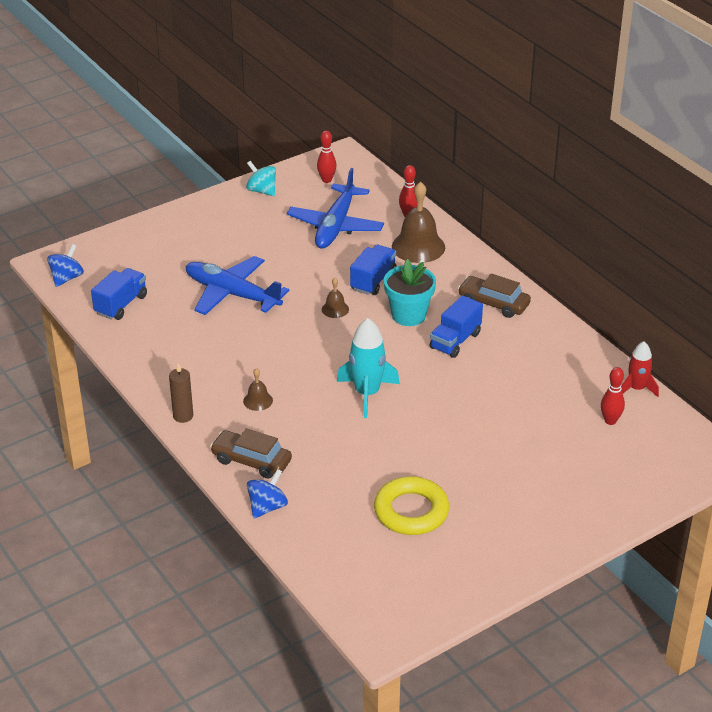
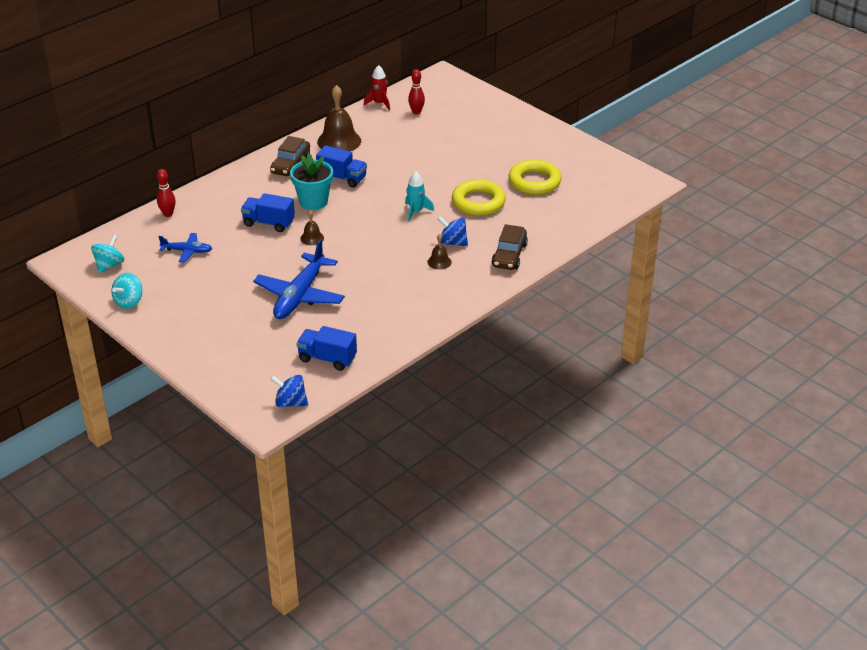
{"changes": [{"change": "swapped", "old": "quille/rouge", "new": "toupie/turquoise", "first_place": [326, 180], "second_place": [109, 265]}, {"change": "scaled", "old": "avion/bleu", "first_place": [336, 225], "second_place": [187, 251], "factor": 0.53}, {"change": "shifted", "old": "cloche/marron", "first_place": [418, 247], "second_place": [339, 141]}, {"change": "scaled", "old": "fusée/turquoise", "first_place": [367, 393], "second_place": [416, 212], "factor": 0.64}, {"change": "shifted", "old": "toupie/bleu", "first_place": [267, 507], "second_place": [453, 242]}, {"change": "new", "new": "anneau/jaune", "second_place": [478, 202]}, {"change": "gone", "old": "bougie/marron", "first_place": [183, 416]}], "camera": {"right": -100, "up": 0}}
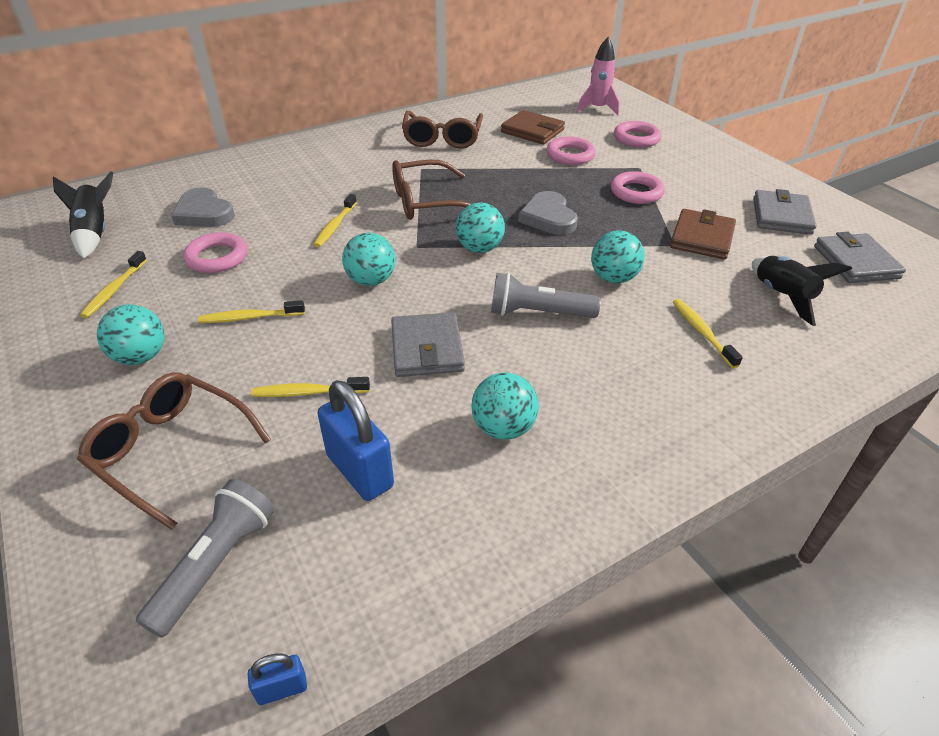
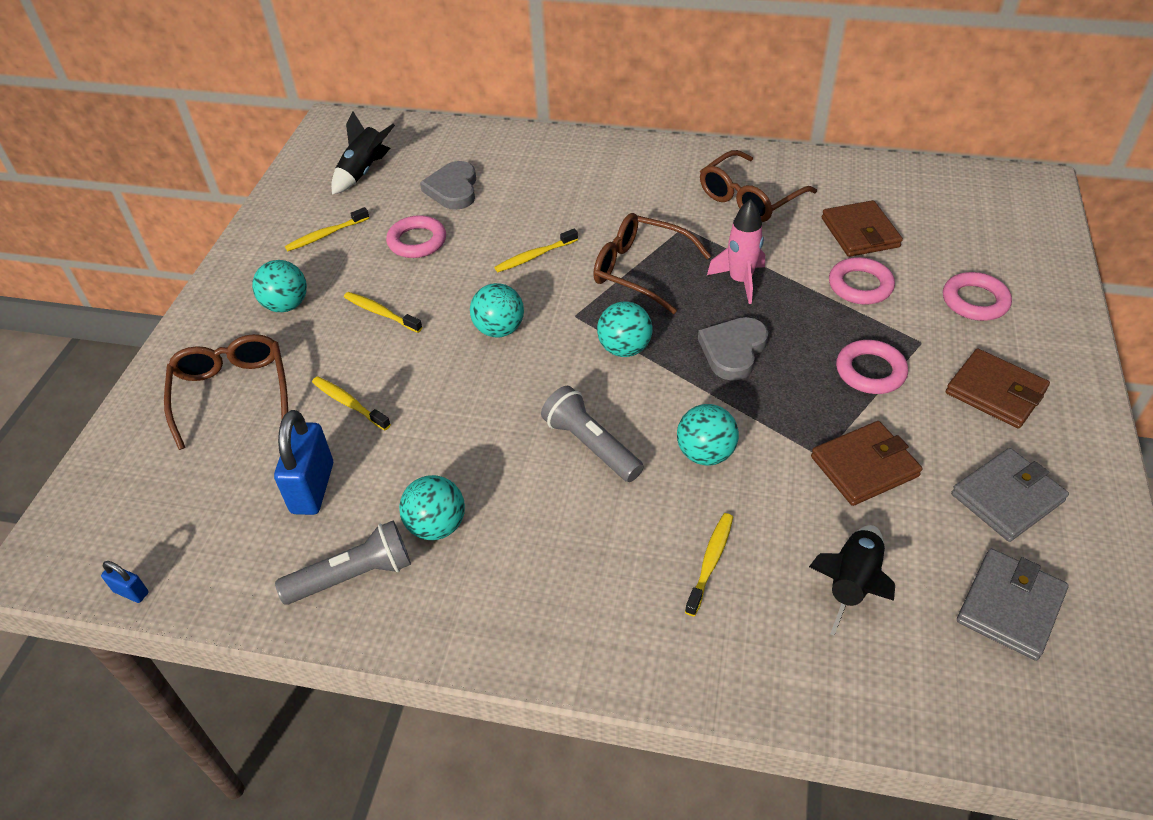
{"changes": [{"change": "shifted", "old": "lampe de poche/gris", "first_place": [216, 564], "second_place": [353, 576]}, {"change": "shifted", "old": "fusée/rose", "first_place": [597, 109], "second_place": [740, 281]}, {"change": "new", "new": "portefeuille/marron", "second_place": [995, 392]}, {"change": "gone", "old": "portefeuille/gris", "first_place": [427, 348]}], "camera": {"right": 45, "up": 5}}
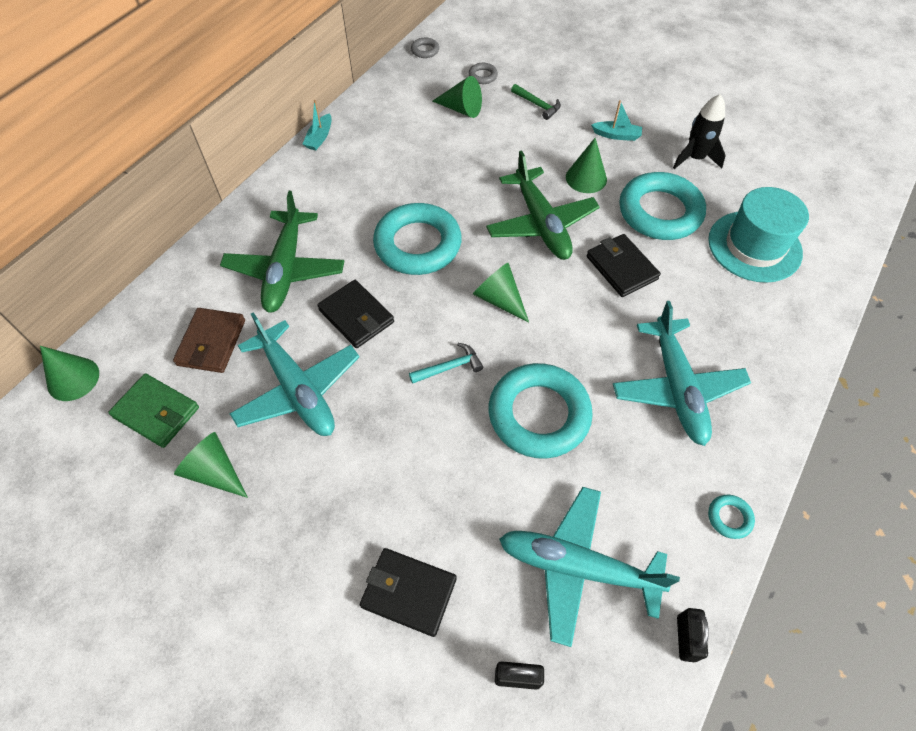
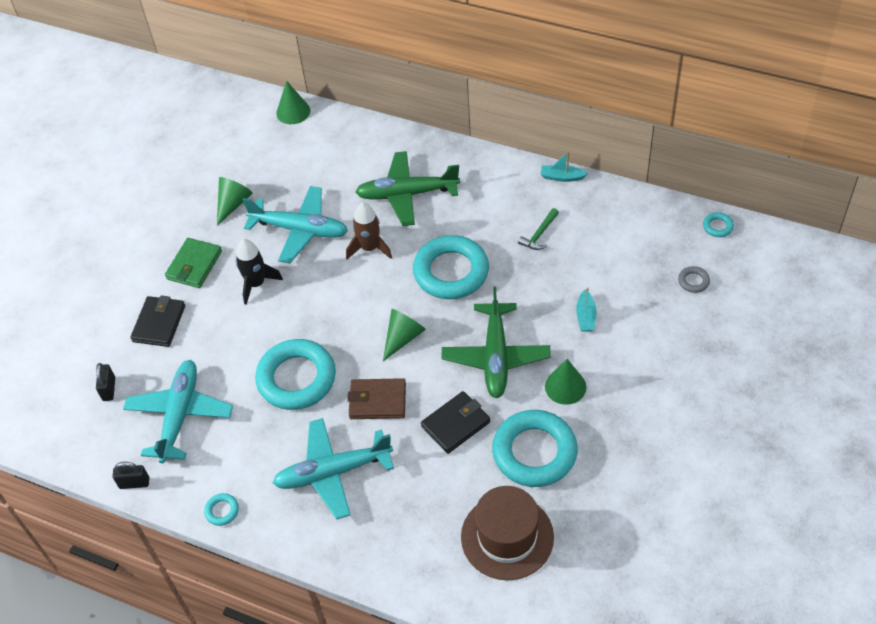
{"changes": [{"change": "shifted", "old": "portefeuille/vert", "first_place": [156, 412], "second_place": [194, 265]}, {"change": "shifted", "old": "fusée/noir", "first_place": [695, 158], "second_place": [256, 284]}, {"change": "rotated", "old": "avion/turquoise", "first_place": [298, 389], "second_place": [300, 230], "degrees": -120}, {"change": "swapped", "old": "portefeuille/noir", "new": "fusée/marron", "first_place": [356, 316], "second_place": [369, 248]}, {"change": "shifted", "old": "portefeuille/marron", "first_place": [212, 342], "second_place": [377, 401]}, {"change": "rotated", "old": "avion/vert", "first_place": [541, 223], "second_place": [496, 357], "degrees": -60}, {"change": "repainted", "old": "chapeau/turquoise", "new": "chapeau/marron", "first_place": [754, 246], "second_place": [507, 537]}, {"change": "shifted", "old": "marteau/vert", "first_place": [537, 105], "second_place": [539, 234]}, {"change": "shifted", "old": "bateau/turquoise", "first_place": [616, 135], "second_place": [586, 316]}, {"change": "repainted", "old": "anneau/gris", "new": "anneau/turquoise", "first_place": [425, 50], "second_place": [717, 226]}, {"change": "gone", "old": "marteau/turquoise", "first_place": [449, 367]}, {"change": "gone", "old": "cône/vert", "first_place": [461, 109]}], "camera": {"right": 85, "up": -5}}
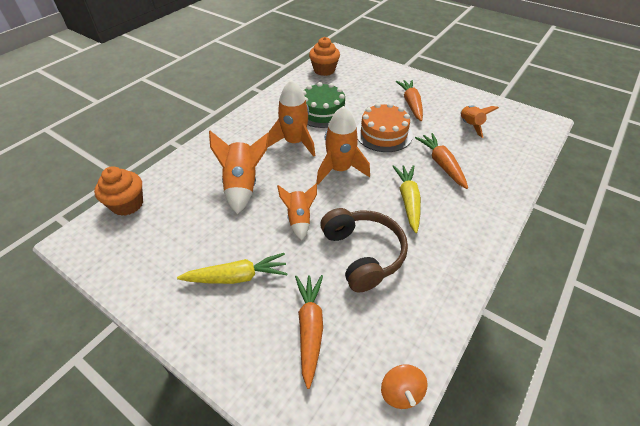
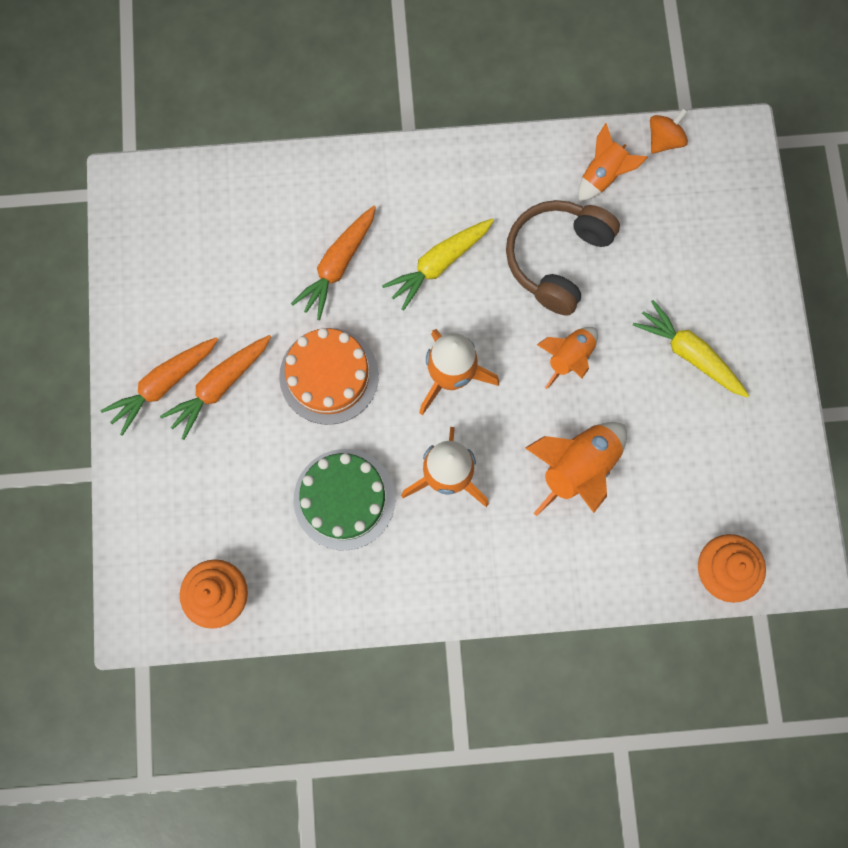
{"changes": [{"change": "shifted", "old": "carotte/orange", "first_place": [310, 328], "second_place": [164, 384]}, {"change": "shifted", "old": "fusée/orange", "first_place": [470, 125], "second_place": [603, 176]}], "camera": {"right": -130, "up": 30}}
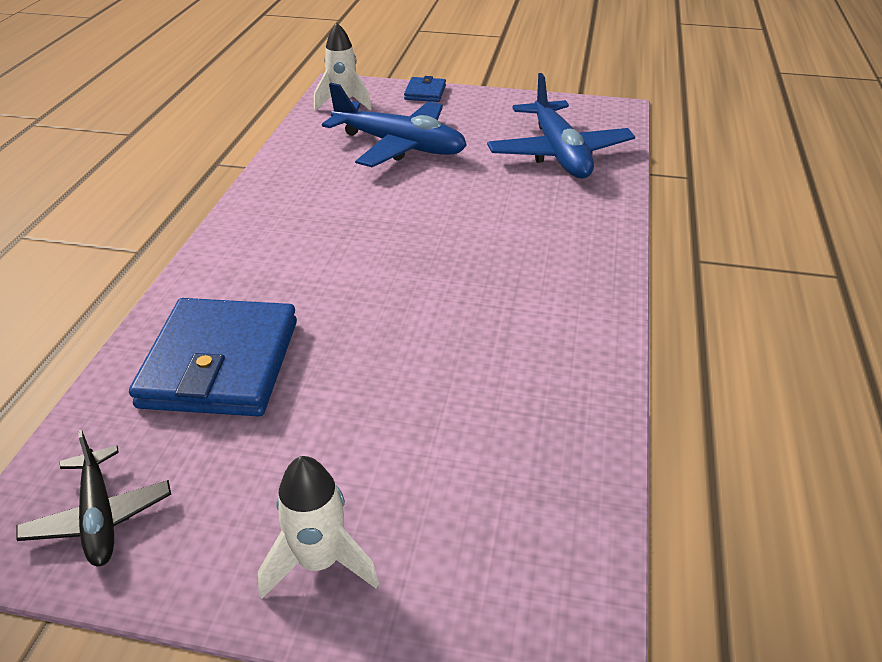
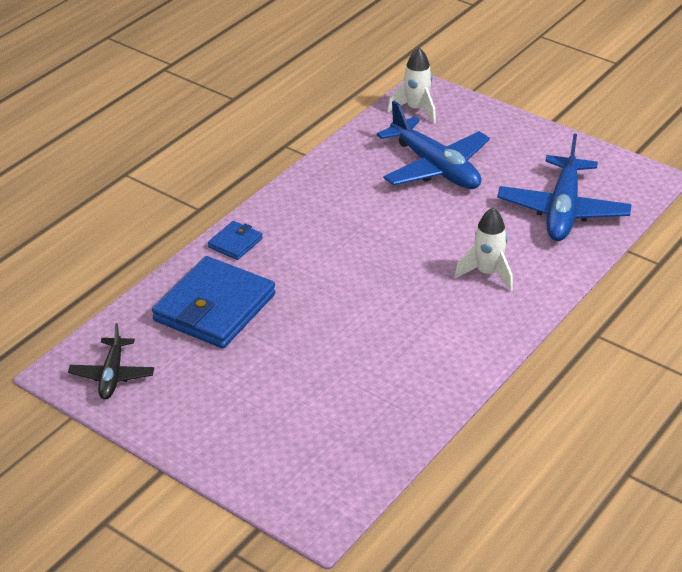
{"changes": [{"change": "shifted", "old": "portefeuille/bleu", "first_place": [425, 92], "second_place": [235, 243]}, {"change": "shifted", "old": "fusée/blanc", "first_place": [319, 562], "second_place": [487, 273]}], "camera": {"right": 25, "up": 0}}
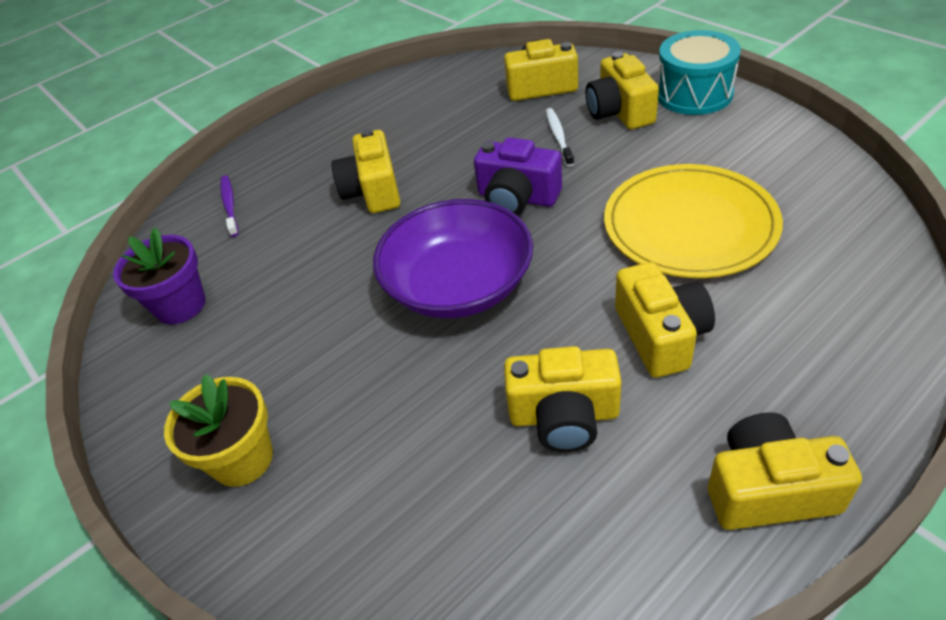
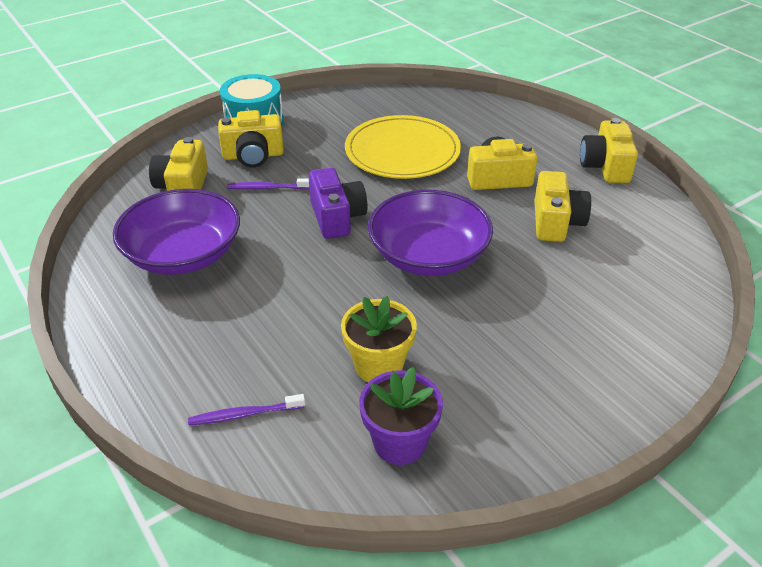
{"changes": [{"change": "new", "new": "bol/violet", "second_place": [183, 254]}, {"change": "repainted", "old": "brosse à dents/blanc", "new": "brosse à dents/violet", "first_place": [558, 136], "second_place": [267, 188]}, {"change": "rotated", "old": "appareil photo/violet", "first_place": [517, 198], "second_place": [337, 217], "degrees": -45}, {"change": "shifted", "old": "pot de fleurs/jaune", "first_place": [242, 459], "second_place": [379, 366]}, {"change": "gone", "old": "appareil photo/jaune", "first_place": [373, 191]}], "camera": {"right": -90, "up": -5}}
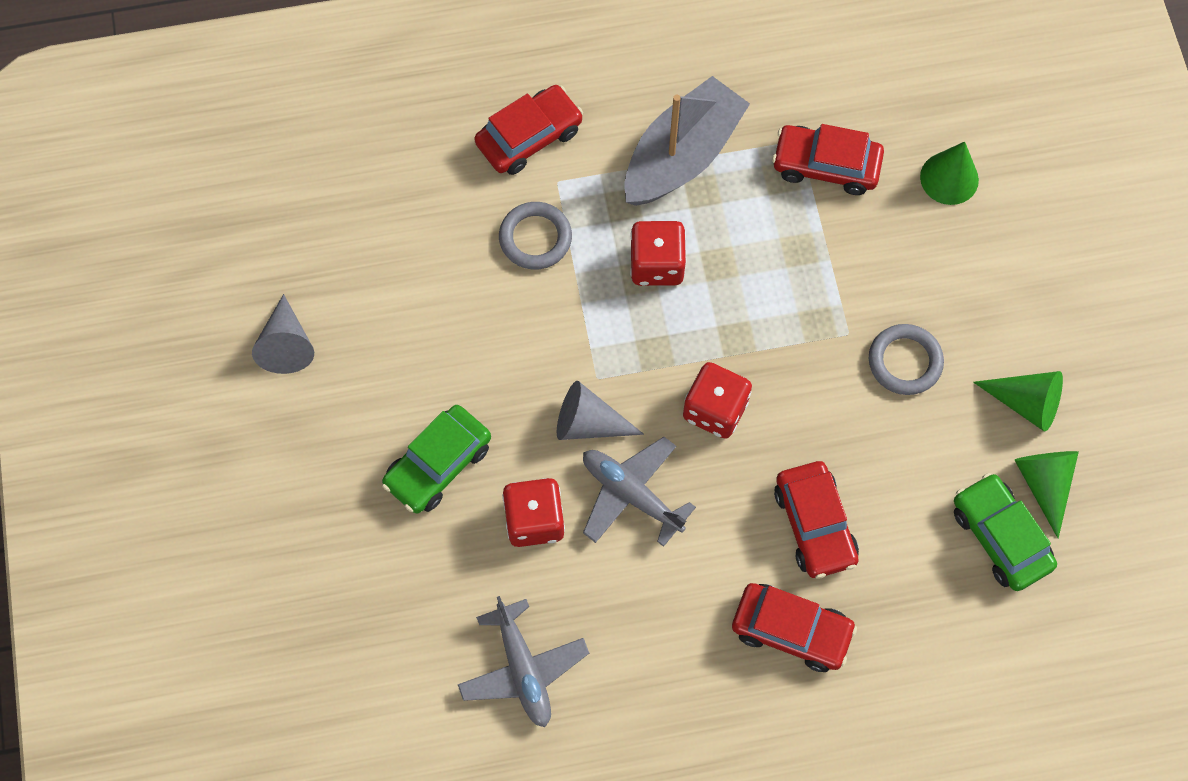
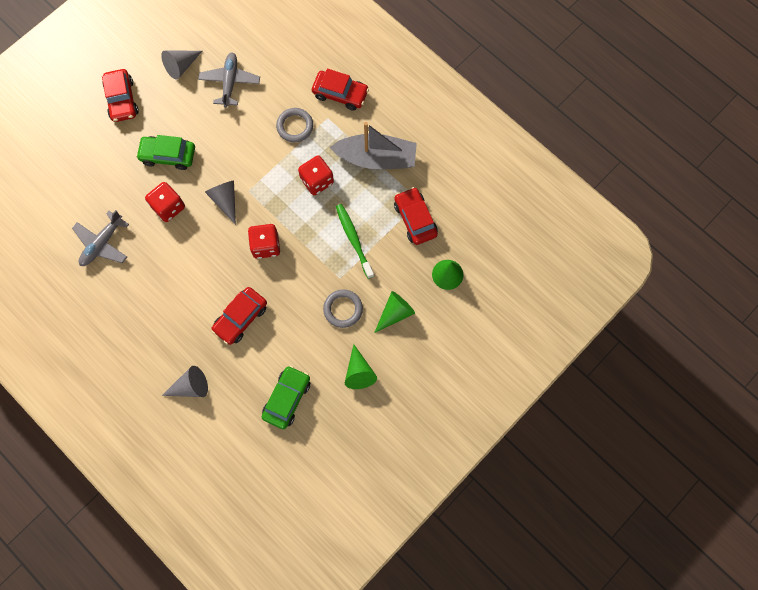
{"changes": [{"change": "shifted", "old": "voiture/rouge", "first_place": [791, 630], "second_place": [122, 100]}, {"change": "new", "new": "cône/gris", "second_place": [191, 386]}, {"change": "shifted", "old": "avion/gris", "first_place": [631, 494], "second_place": [230, 82]}, {"change": "new", "new": "brosse à dents/vert", "second_place": [354, 239]}, {"change": "shifted", "old": "cône/vert", "first_place": [1044, 484], "second_place": [395, 313]}], "camera": {"right": 55, "up": 5}}
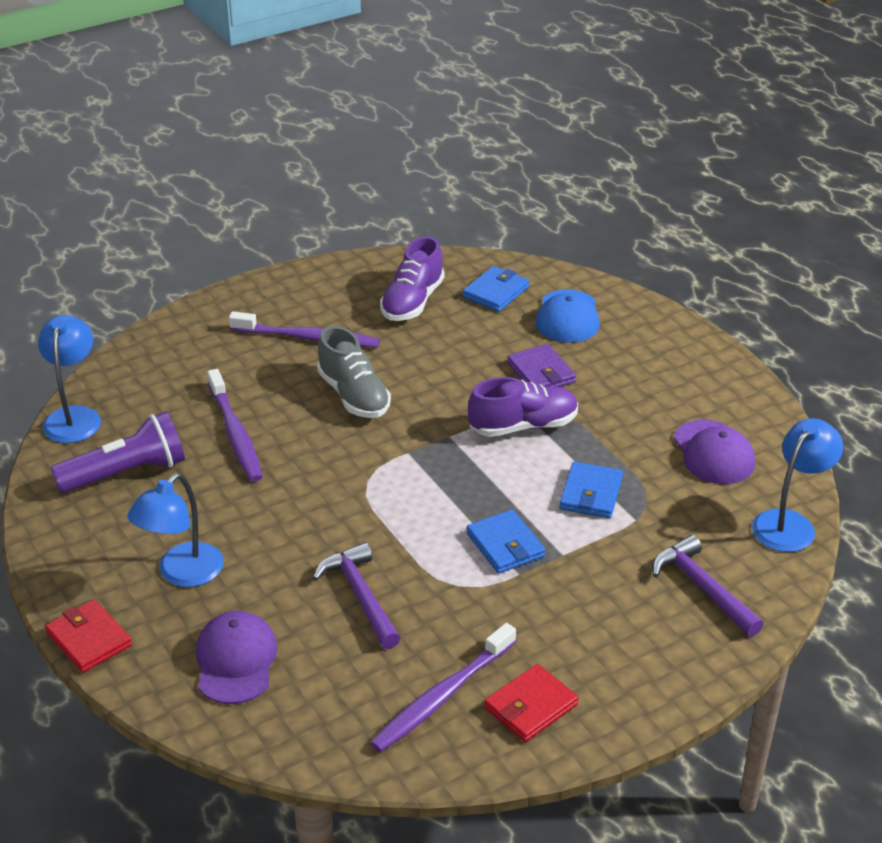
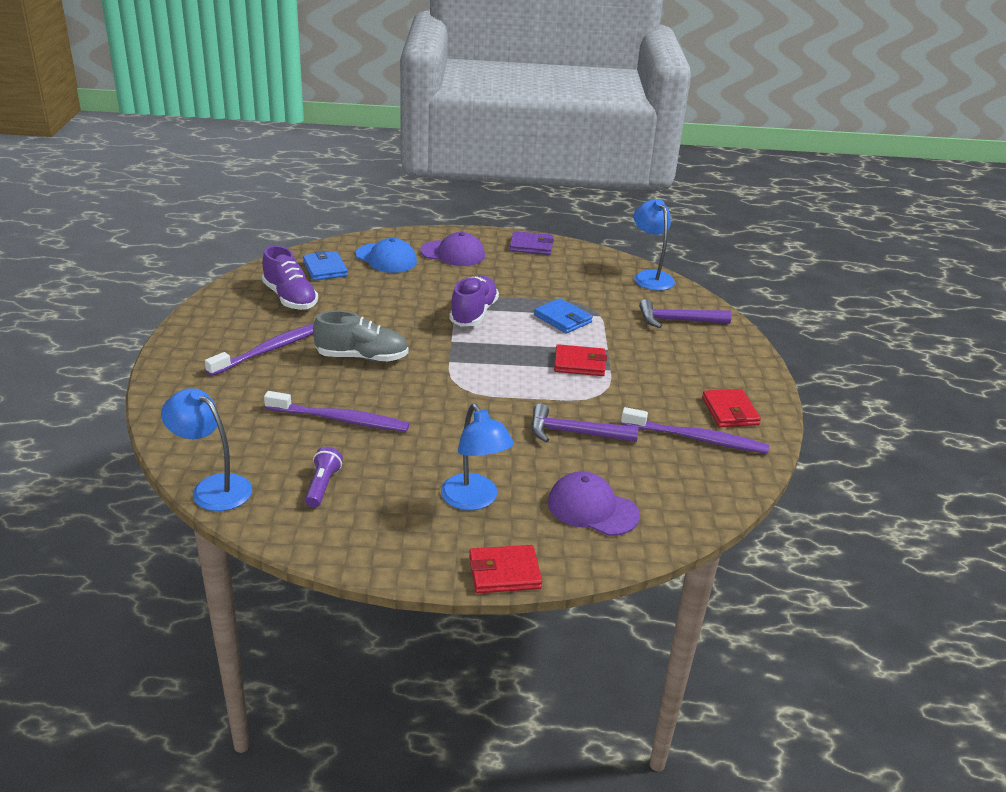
{"changes": [{"change": "scaled", "old": "lampe de poche/violet", "first_place": [126, 473], "second_place": [323, 486], "factor": 0.55}, {"change": "shifted", "old": "casquette/violet", "first_place": [713, 453], "second_place": [453, 253]}, {"change": "shifted", "old": "portefeuille/violet", "first_place": [541, 373], "second_place": [531, 246]}, {"change": "repainted", "old": "portefeuille/bleu", "new": "portefeuille/rouge", "first_place": [505, 545], "second_place": [579, 363]}, {"change": "rotated", "old": "brosse à dents/violet", "first_place": [442, 697], "second_place": [697, 438], "degrees": -60}], "camera": {"right": -60, "up": -5}}
